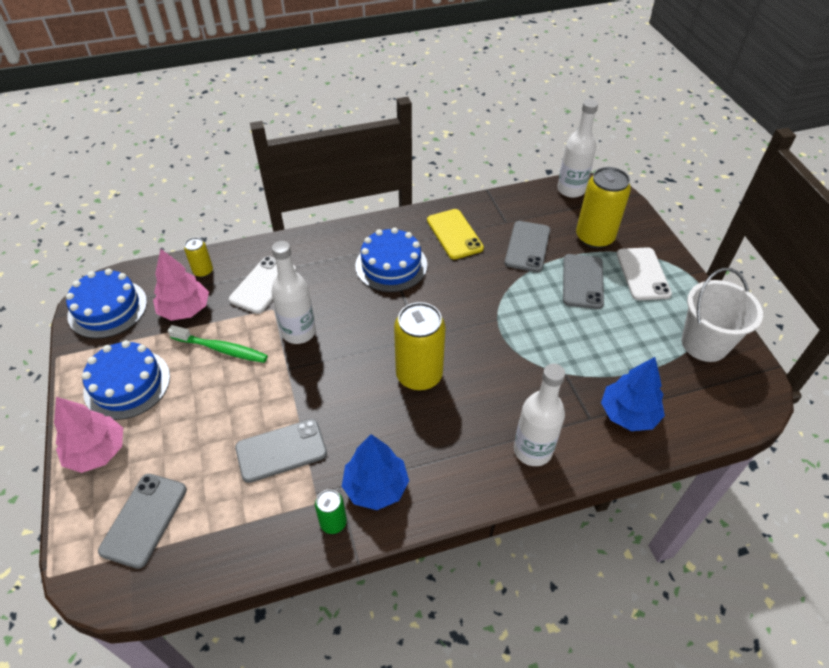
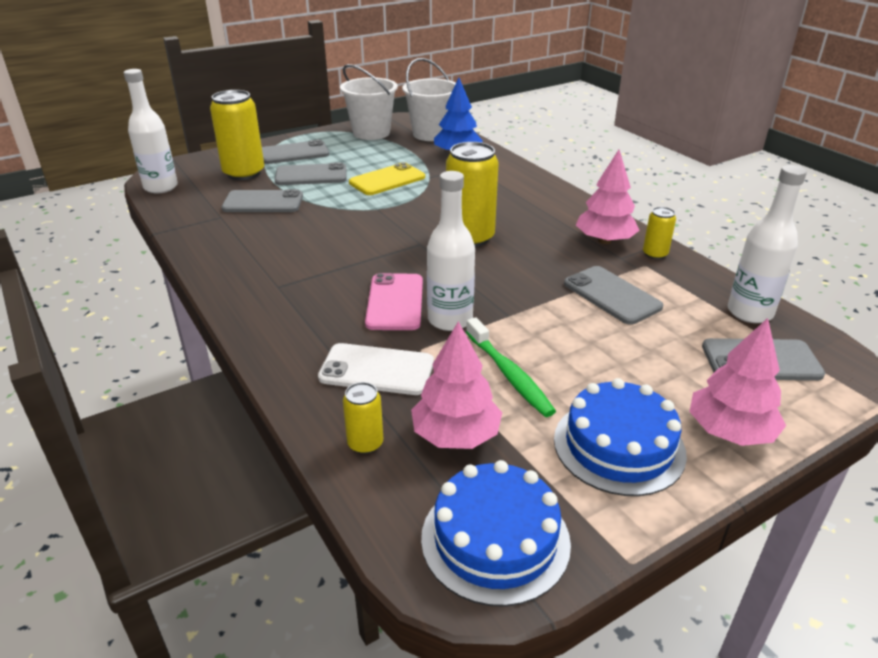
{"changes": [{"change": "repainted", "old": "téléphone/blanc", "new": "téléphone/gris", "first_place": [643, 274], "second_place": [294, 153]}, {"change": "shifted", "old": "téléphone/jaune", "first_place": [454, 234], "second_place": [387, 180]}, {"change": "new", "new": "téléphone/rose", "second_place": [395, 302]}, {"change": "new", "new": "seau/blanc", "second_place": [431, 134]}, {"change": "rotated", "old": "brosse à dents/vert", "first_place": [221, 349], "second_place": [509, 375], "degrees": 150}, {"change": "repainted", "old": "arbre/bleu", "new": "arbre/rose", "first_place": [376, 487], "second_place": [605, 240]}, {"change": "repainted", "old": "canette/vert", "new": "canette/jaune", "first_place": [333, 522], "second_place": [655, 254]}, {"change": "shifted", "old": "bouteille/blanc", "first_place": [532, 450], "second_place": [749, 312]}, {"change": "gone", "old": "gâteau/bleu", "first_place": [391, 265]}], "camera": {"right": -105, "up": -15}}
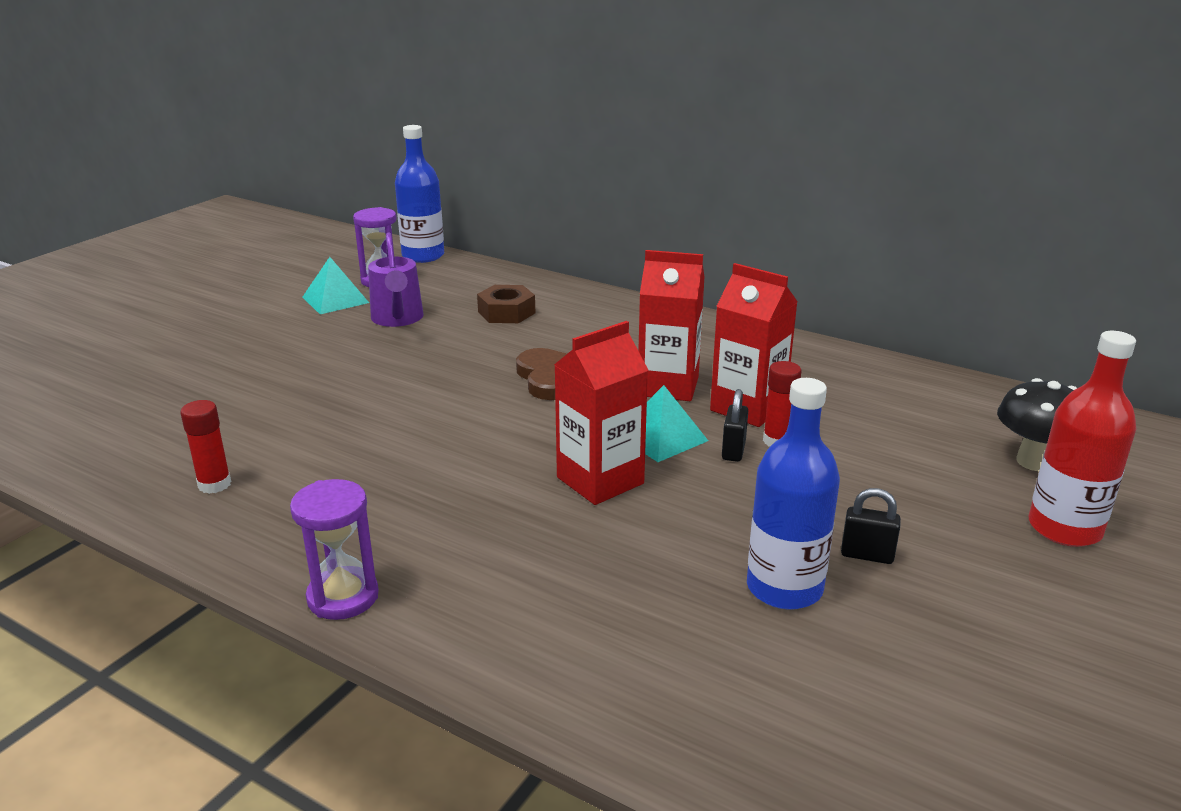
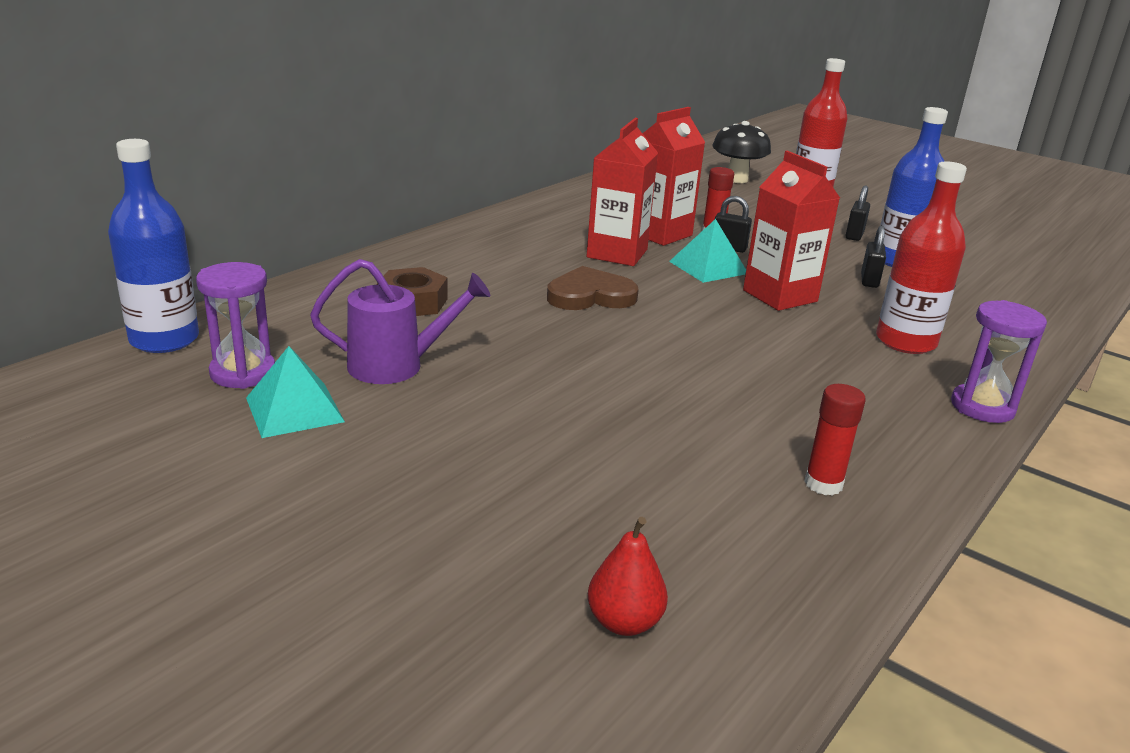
{"changes": [{"change": "new", "new": "poire/rouge", "second_place": [624, 622]}, {"change": "new", "new": "cadenas/noir", "second_place": [869, 281]}, {"change": "new", "new": "bouteille/rouge", "second_place": [905, 342]}], "camera": {"right": -85, "up": 0}}
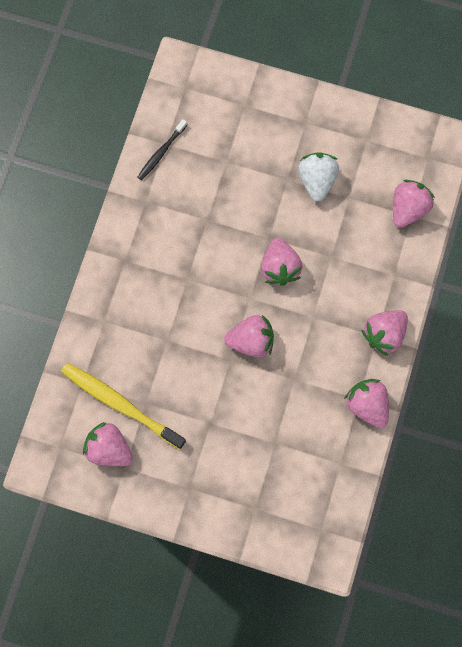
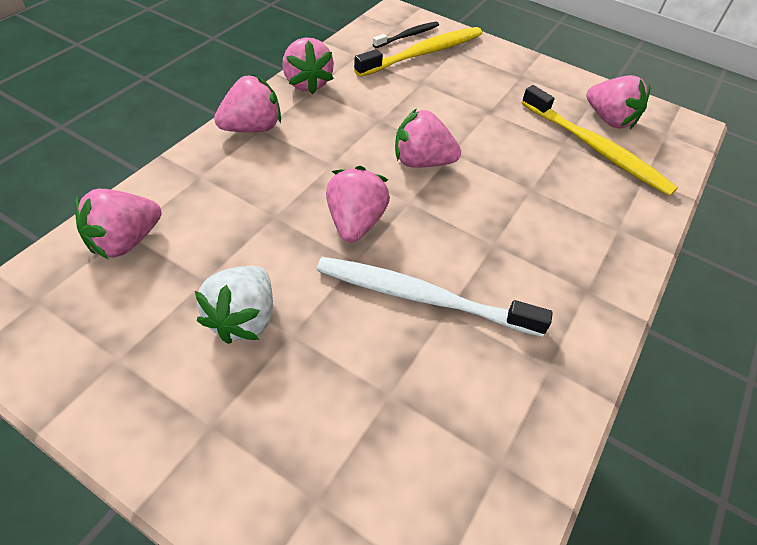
{"changes": [{"change": "new", "new": "brosse à dents/blanc", "second_place": [421, 297]}, {"change": "new", "new": "brosse à dents/jaune", "second_place": [424, 53]}, {"change": "shifted", "old": "brosse à dents/noir", "first_place": [161, 153], "second_place": [408, 36]}], "camera": {"right": -170, "up": -25}}
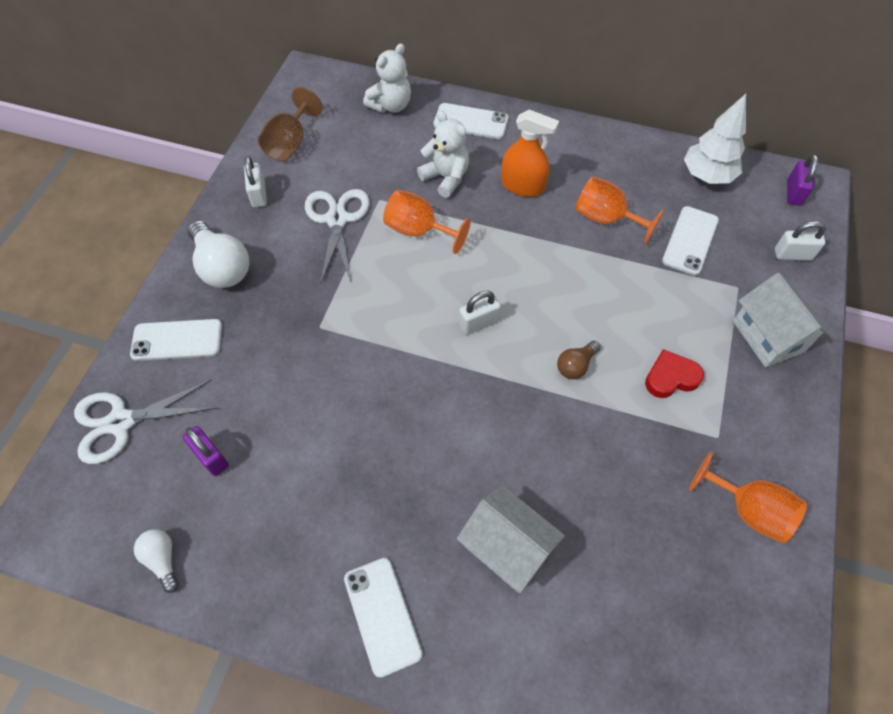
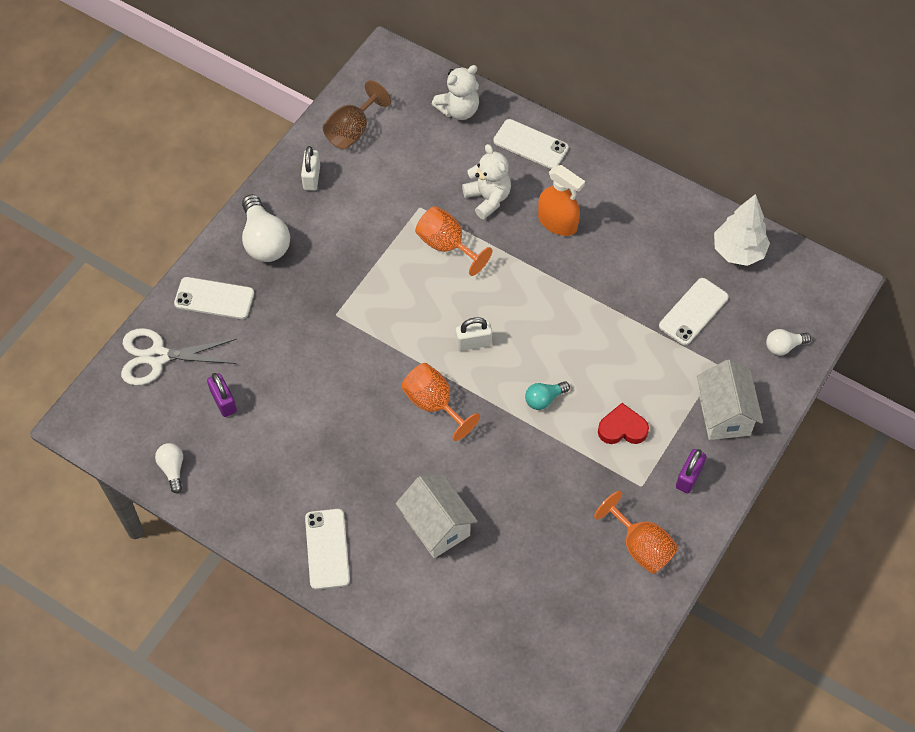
{"changes": [{"change": "shifted", "old": "verre à pied/orange", "first_place": [606, 218], "second_place": [434, 404]}, {"change": "repainted", "old": "ampoule/marron", "new": "ampoule/turquoise", "first_place": [575, 365], "second_place": [544, 399]}, {"change": "shifted", "old": "cadenas/violet", "first_place": [793, 193], "second_place": [688, 477]}, {"change": "swapped", "old": "cadenas/blanc", "new": "ampoule/blanc", "first_place": [792, 254], "second_place": [783, 346]}, {"change": "gone", "old": "ciseaux/blanc", "first_place": [337, 219]}], "camera": {"right": 15, "up": 0}}
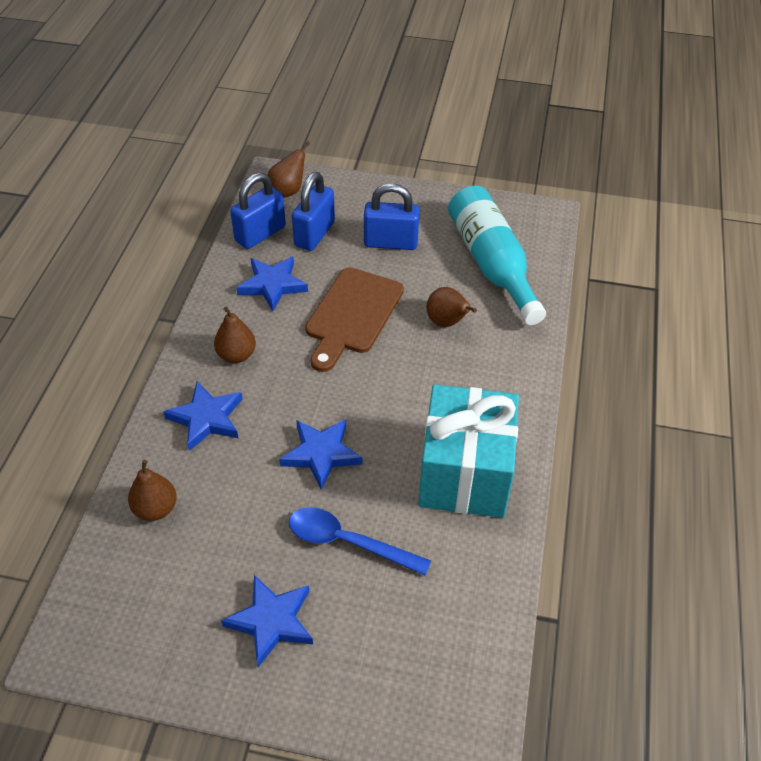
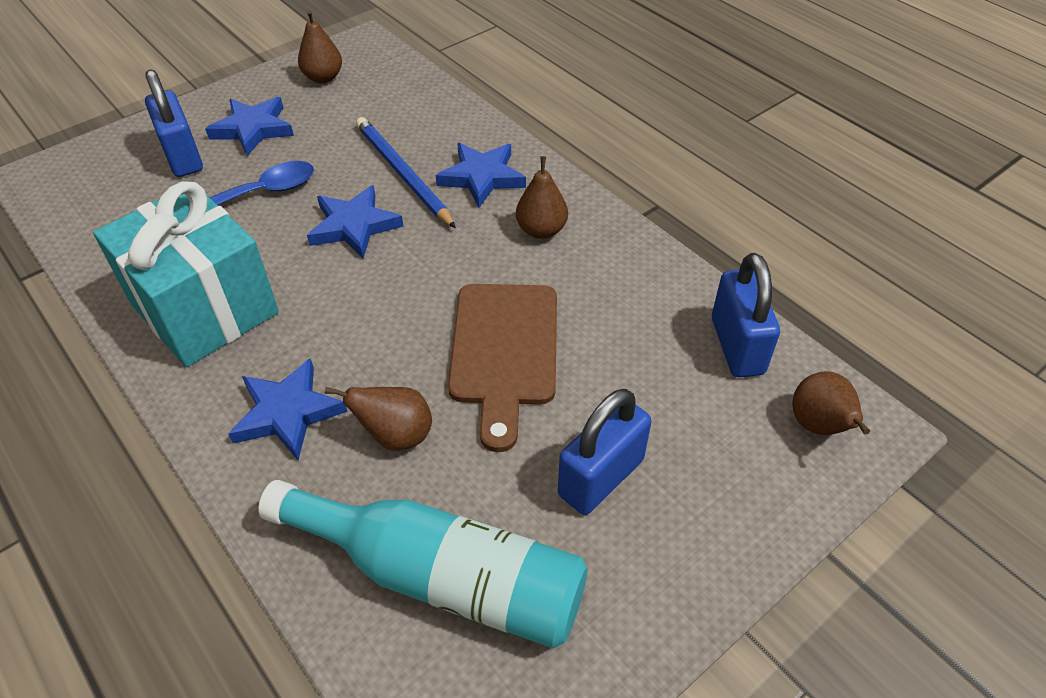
{"changes": [{"change": "shifted", "old": "cadenas/bleu", "first_place": [314, 234], "second_place": [183, 157]}, {"change": "shifted", "old": "étoile/bleu", "first_place": [272, 285], "second_place": [287, 413]}, {"change": "shifted", "old": "poire/marron", "first_place": [156, 509], "second_place": [323, 77]}, {"change": "new", "new": "crayon/bleu", "second_place": [403, 174]}, {"change": "rotated", "old": "planche à découper/marron", "first_place": [352, 315], "second_place": [504, 351], "degrees": -150}], "camera": {"right": 130, "up": 0}}
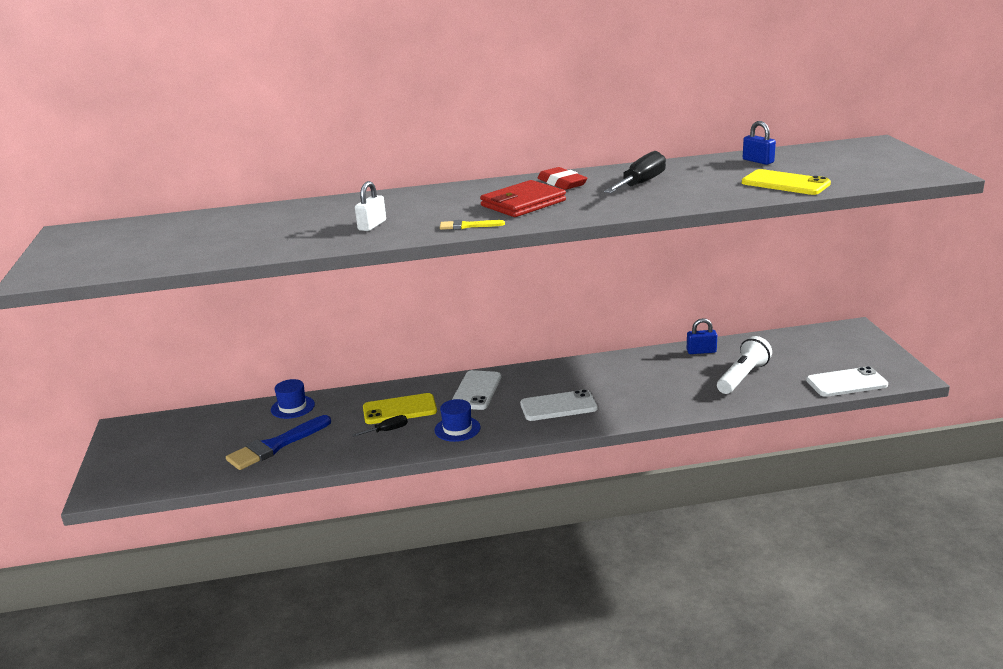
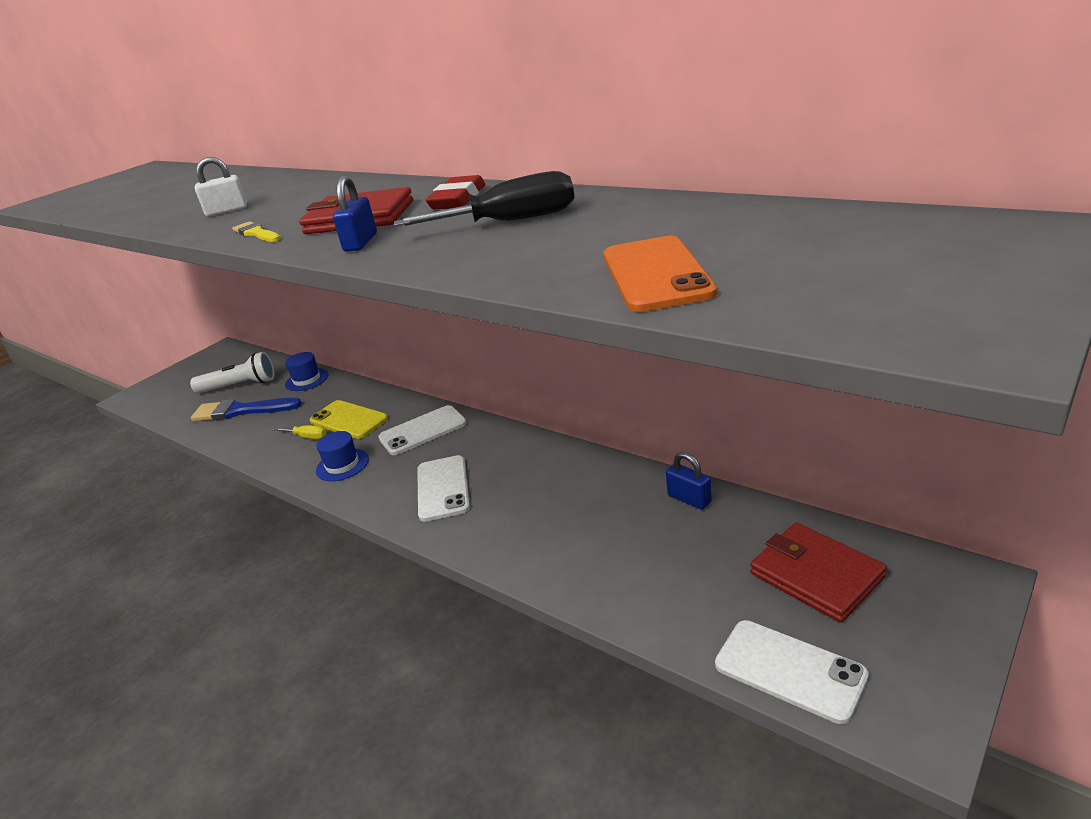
{"changes": [{"change": "shifted", "old": "lampe de poche/blanc", "first_place": [743, 377], "second_place": [240, 386]}, {"change": "repainted", "old": "tournevis/noir", "new": "tournevis/jaune", "first_place": [387, 430], "second_place": [307, 437]}, {"change": "shifted", "old": "cadenas/bleu", "first_place": [758, 161], "second_place": [361, 242]}, {"change": "rotated", "old": "téléphone/blanc", "first_place": [558, 406], "second_place": [443, 488], "degrees": 45}, {"change": "repainted", "old": "téléphone/jaune", "new": "téléphone/orange", "first_place": [785, 183], "second_place": [656, 274]}, {"change": "new", "new": "portefeuille/rouge", "second_place": [816, 575]}], "camera": {"right": 50, "up": 5}}
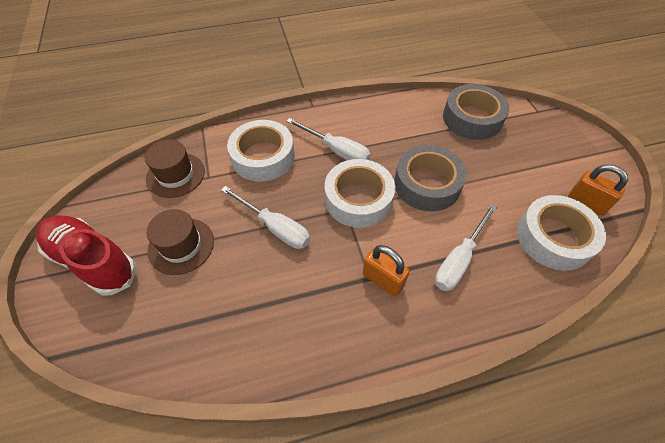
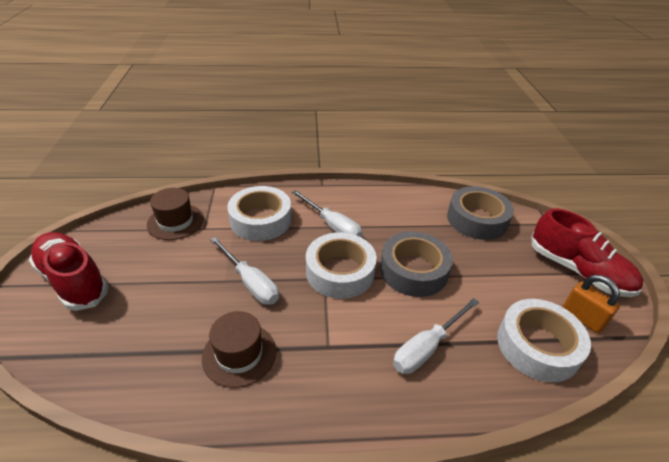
{"changes": [{"change": "shifted", "old": "chapeau/marron", "first_place": [181, 246], "second_place": [239, 354]}, {"change": "new", "new": "chaussure/rouge", "second_place": [578, 271]}, {"change": "gone", "old": "cadenas/orange", "first_place": [383, 280]}], "camera": {"right": 10, "up": -15}}
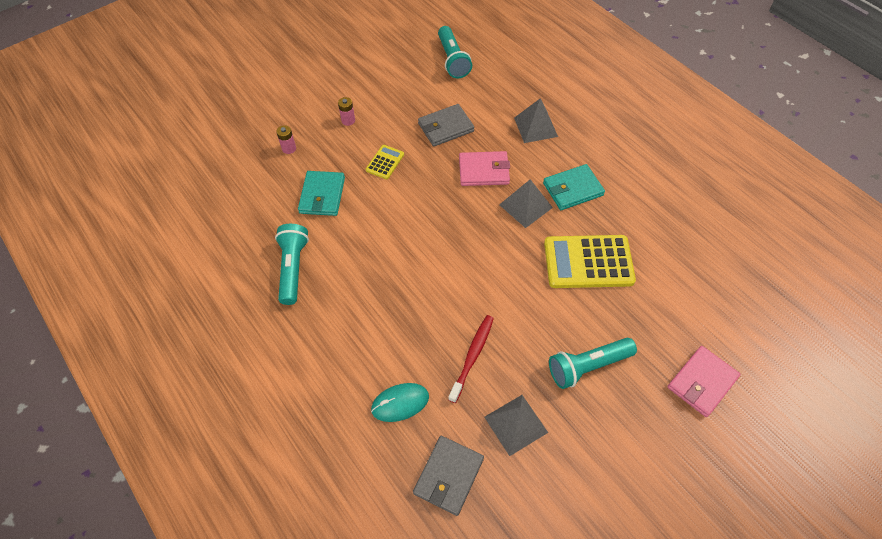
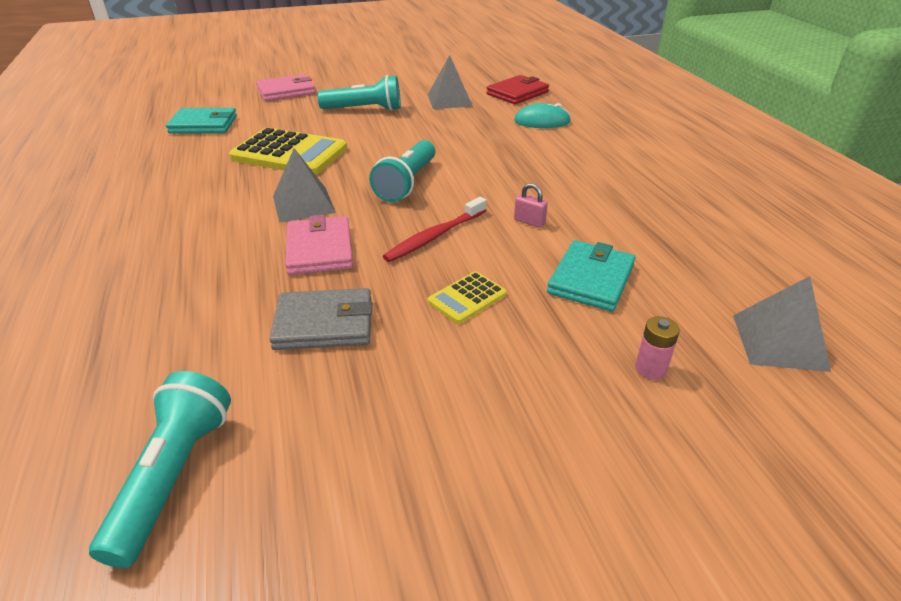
{"changes": [{"change": "shifted", "old": "portefeuille/turquoise", "first_place": [572, 189], "second_place": [203, 125]}, {"change": "rotated", "old": "portefeuille/rose", "first_place": [484, 171], "second_place": [320, 249], "degrees": 60}, {"change": "shifted", "old": "lampe de poche/turquoise", "first_place": [293, 268], "second_place": [406, 183]}, {"change": "shifted", "old": "brosse à dents/rouge", "first_place": [472, 356], "second_place": [434, 236]}, {"change": "repainted", "old": "portefeuille/gris", "new": "portefeuille/rouge", "first_place": [448, 476], "second_place": [517, 93]}, {"change": "new", "new": "cadenas/rose", "second_place": [529, 222]}, {"change": "shifted", "old": "pyramide/gris", "first_place": [536, 127], "second_place": [779, 342]}, {"change": "gone", "old": "pile/rose", "first_place": [348, 120]}], "camera": {"right": -160, "up": -20}}
